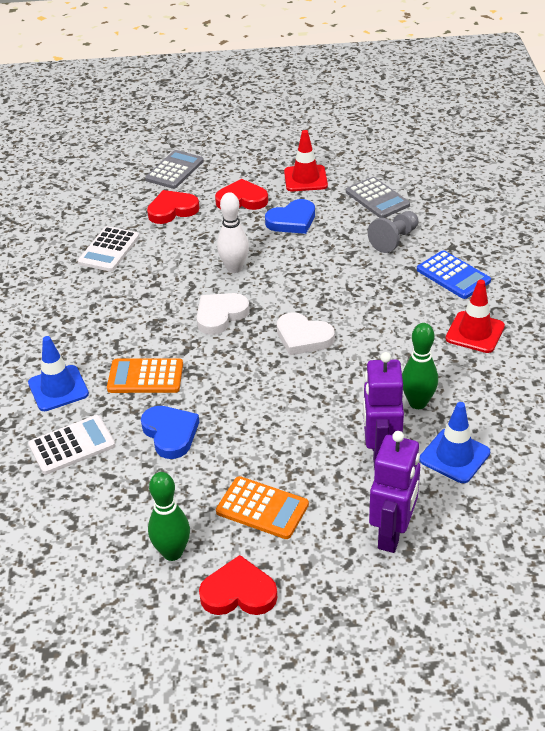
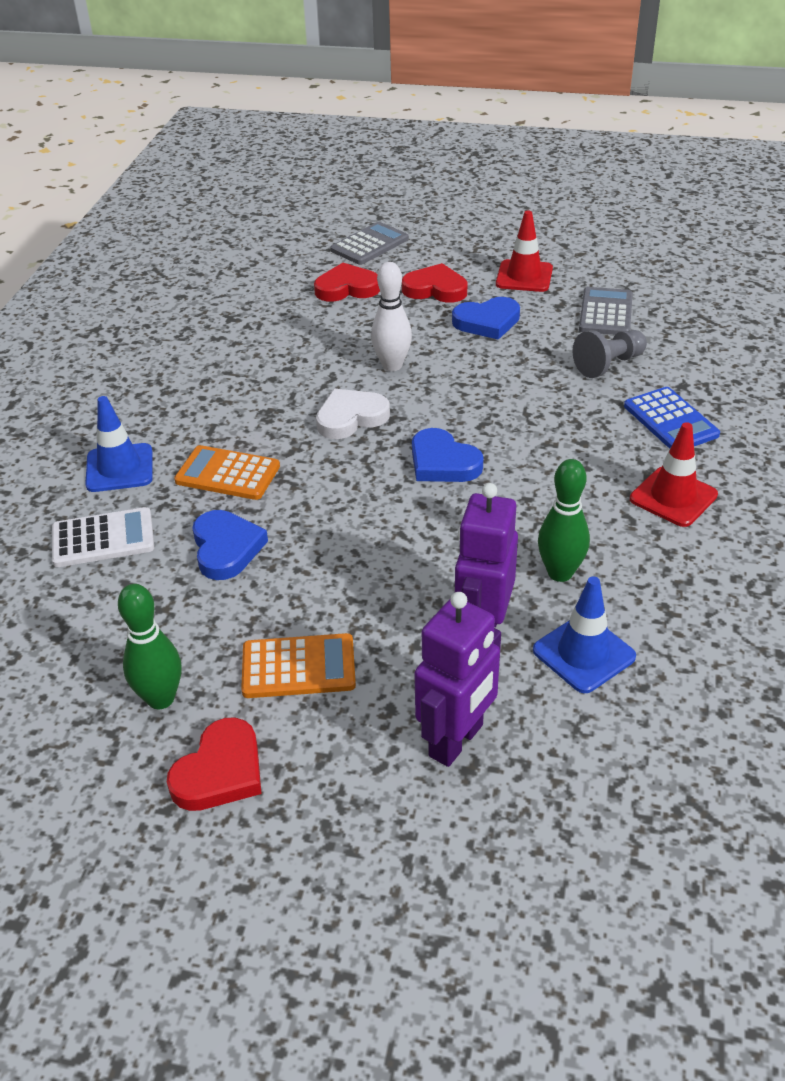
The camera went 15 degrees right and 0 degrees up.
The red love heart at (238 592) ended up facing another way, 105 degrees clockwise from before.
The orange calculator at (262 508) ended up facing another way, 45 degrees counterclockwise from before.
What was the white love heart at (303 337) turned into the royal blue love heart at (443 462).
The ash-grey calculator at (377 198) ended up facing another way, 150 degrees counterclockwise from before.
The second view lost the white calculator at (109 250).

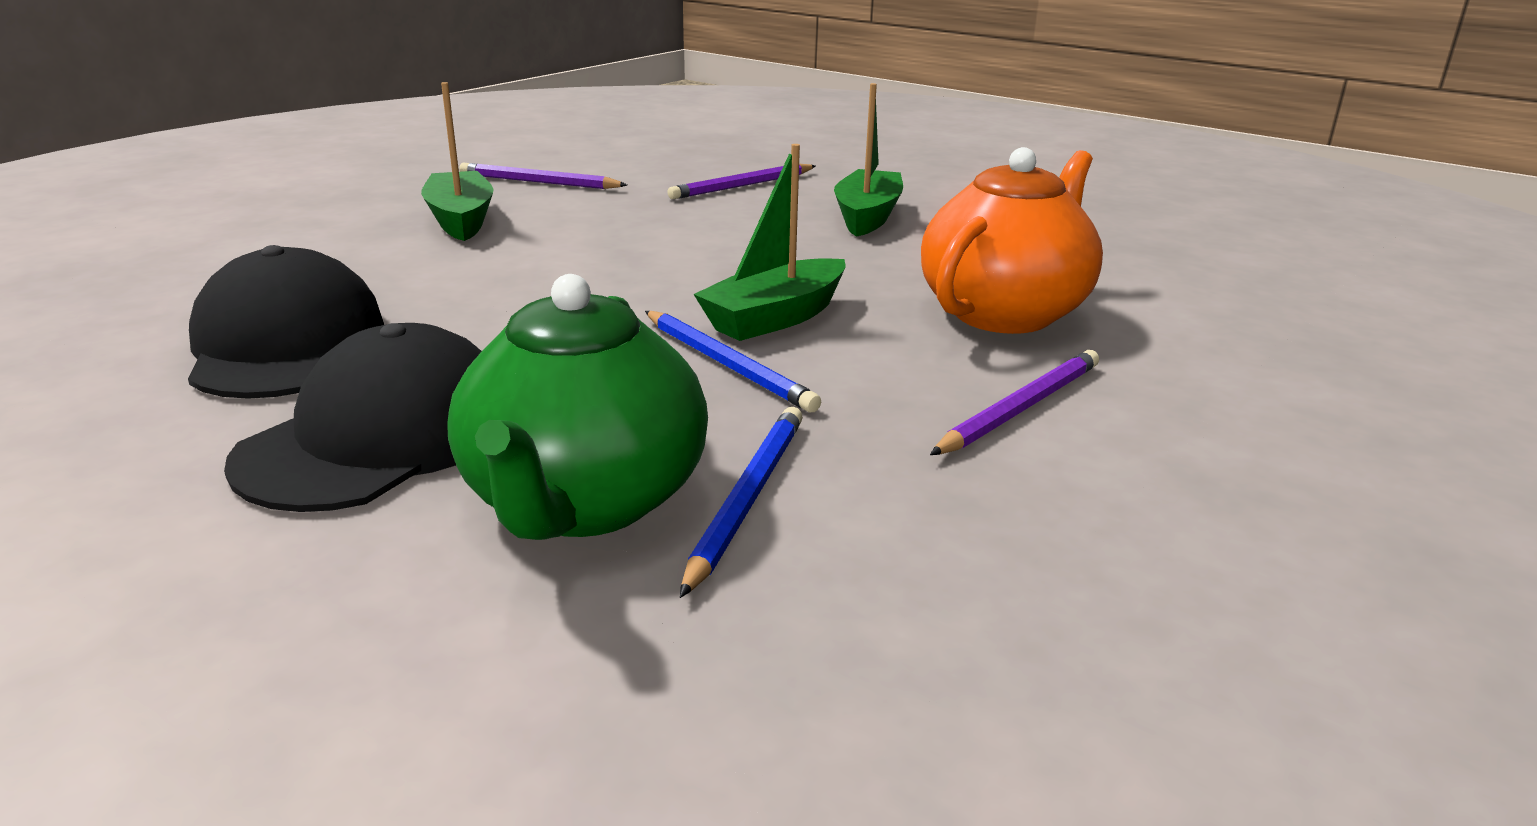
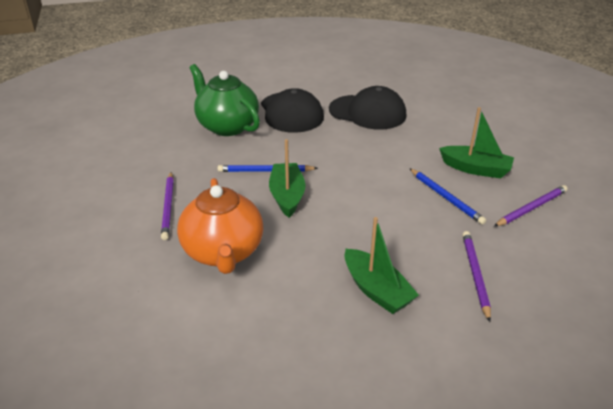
The camera went 130 degrees right and 10 degrees up.
The royal blue lead pencil ended up elsewhere, having gone from (747 498) to (446 197).

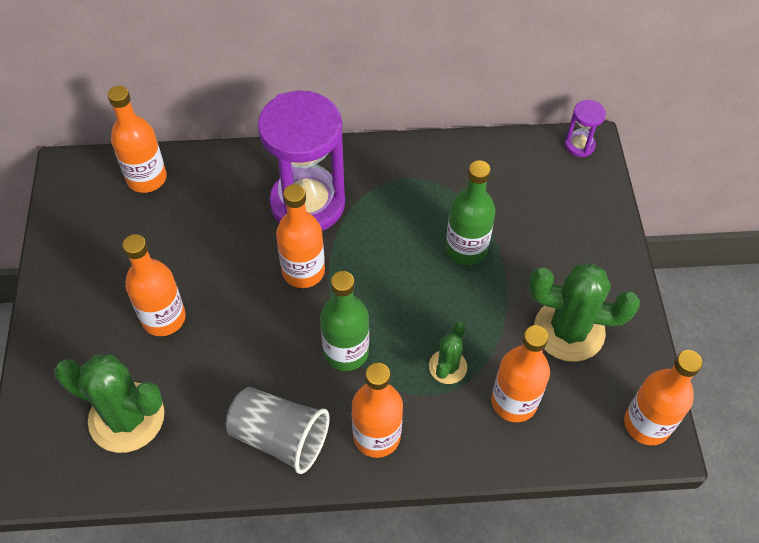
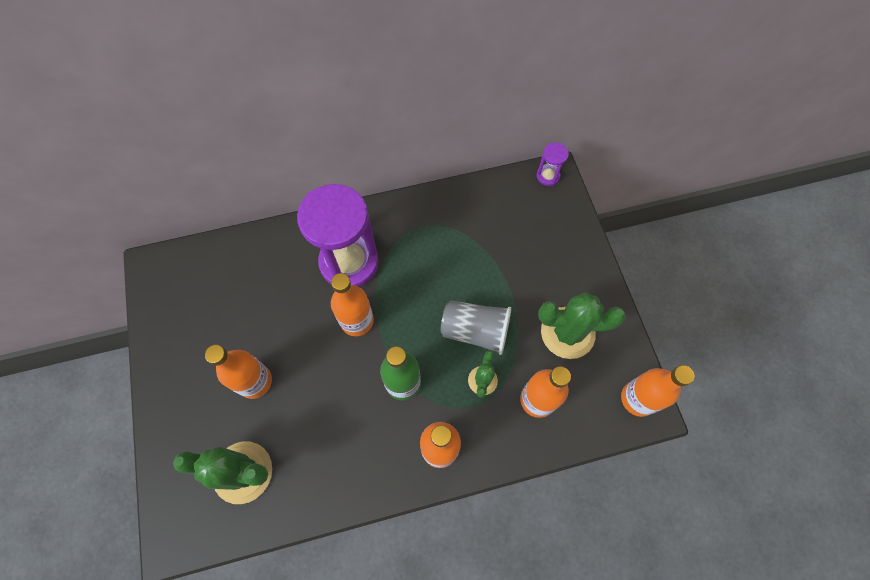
The camera went 10 degrees left and 10 degrees up.
The ash-grey tumbler ended up elsewhere, having gone from (280 437) to (475 331).
The second view lost the orange bottle at (147 178).
The second view lost the leaf-green bottle at (466 249).

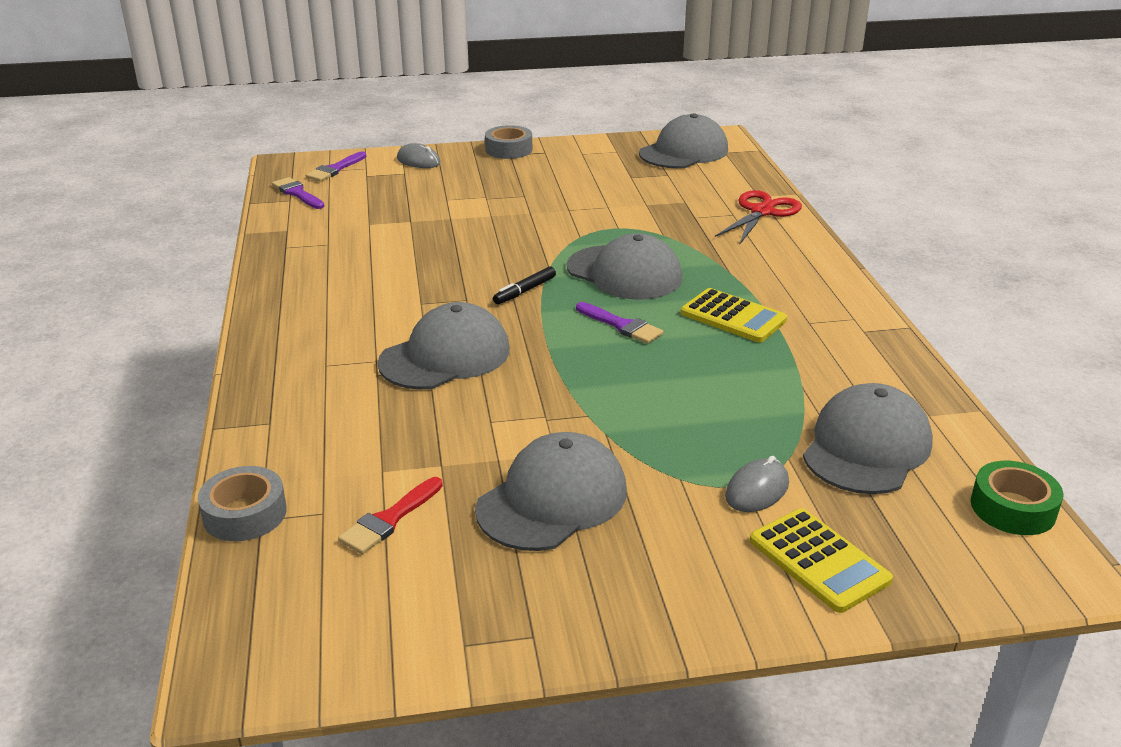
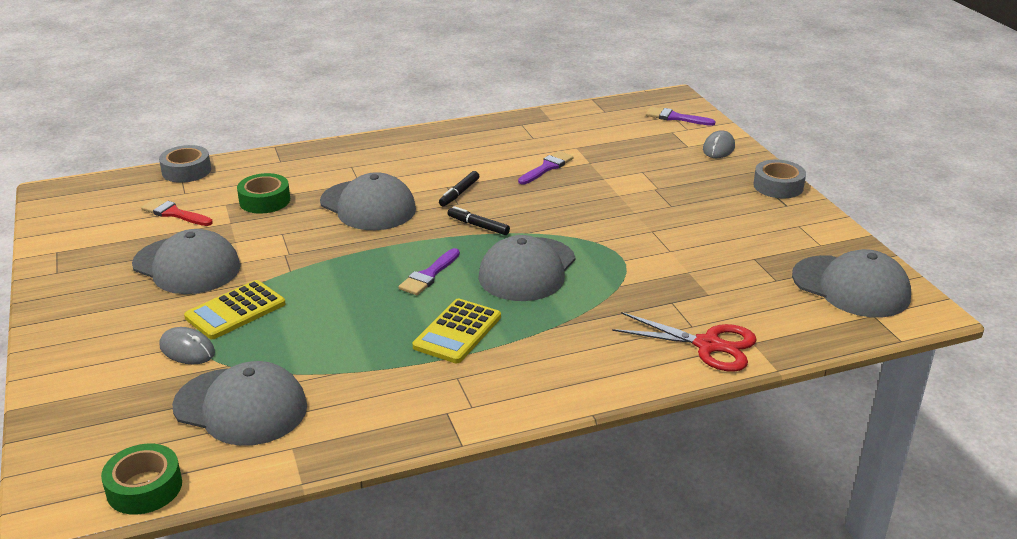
The camera went 80 degrees right and 0 degrees up.
The yellow calculator ended up elsewhere, having gone from (819 560) to (235 311).
The second view gained the leaf-green tape at (264 200).
The second view gained the black felt pen at (459 193).
The royal purple paint brush ended up elsewhere, having gone from (297 193) to (547 167).

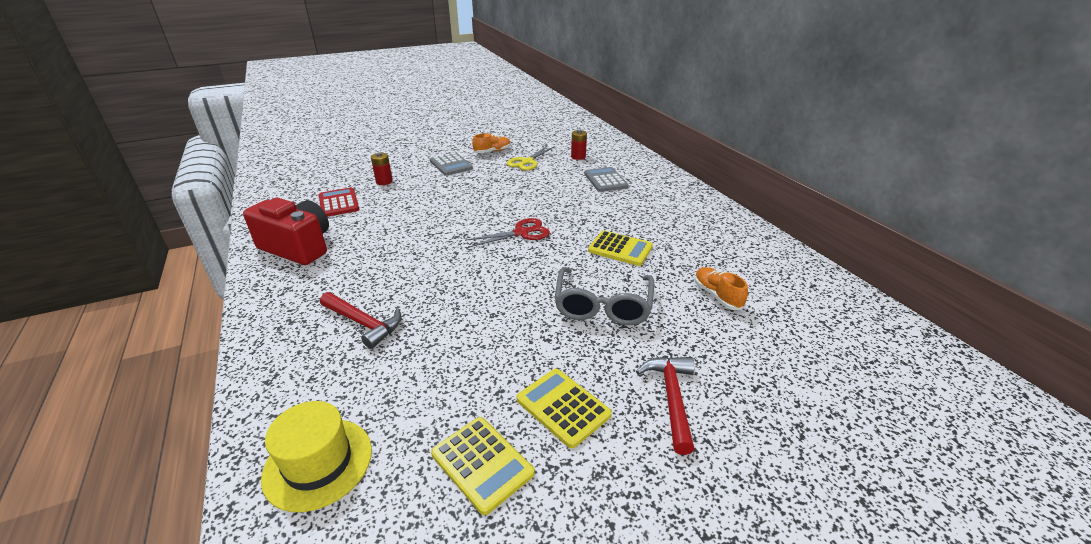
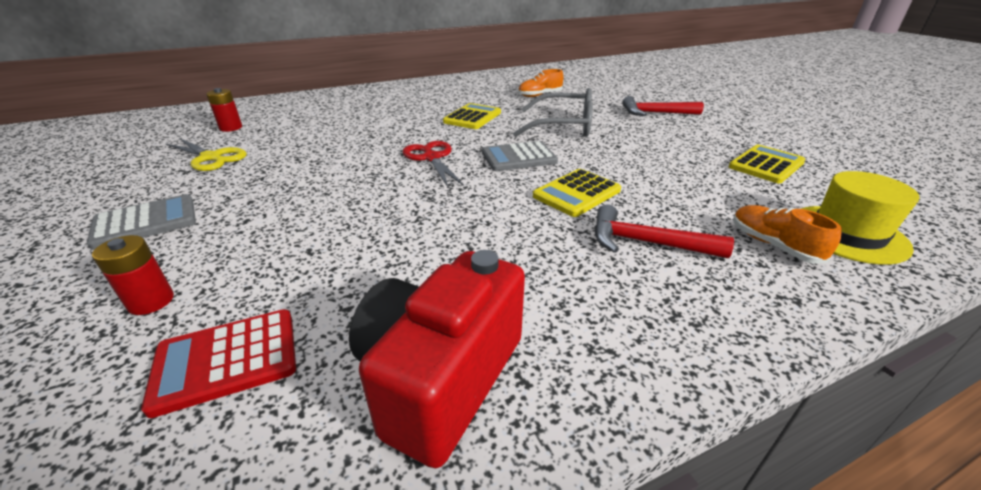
The camera went 90 degrees left and 0 degrees up.
The ash-grey calculator ended up elsewhere, having gone from (605 180) to (518 157).
The yellow calculator ended up elsewhere, having gone from (563 407) to (577 193).
The red hammer at (363 323) ended up facing another way, 105 degrees counterclockwise from before.
The orange sneaker ended up elsewhere, having gone from (492 151) to (773 245).

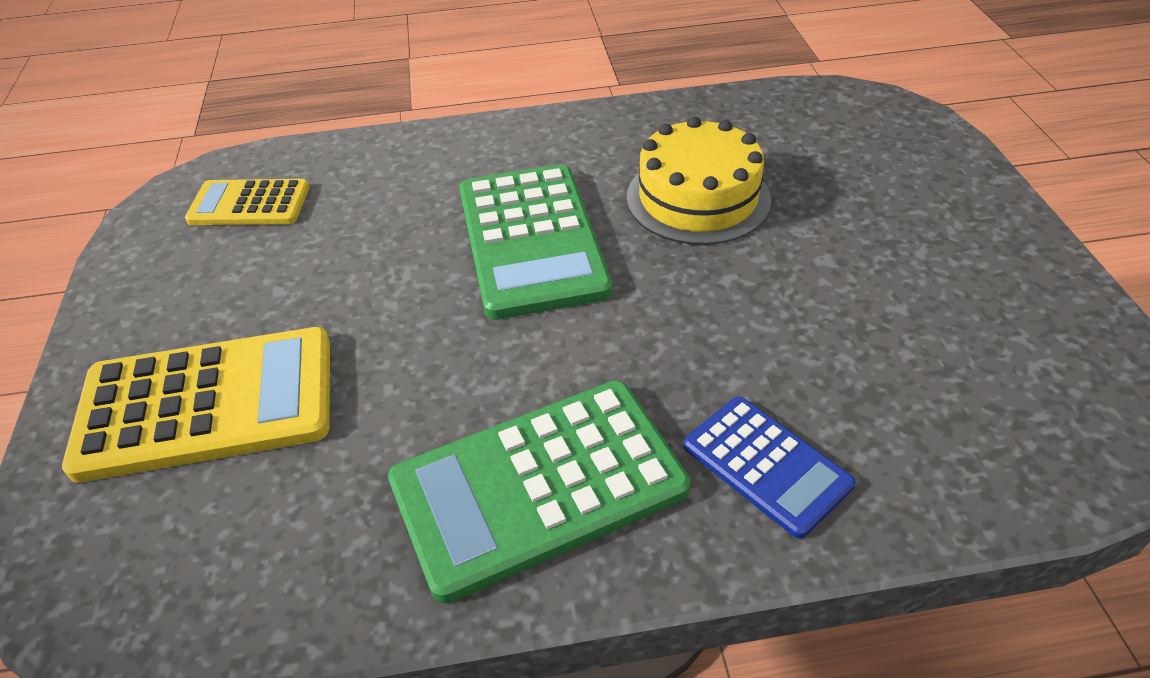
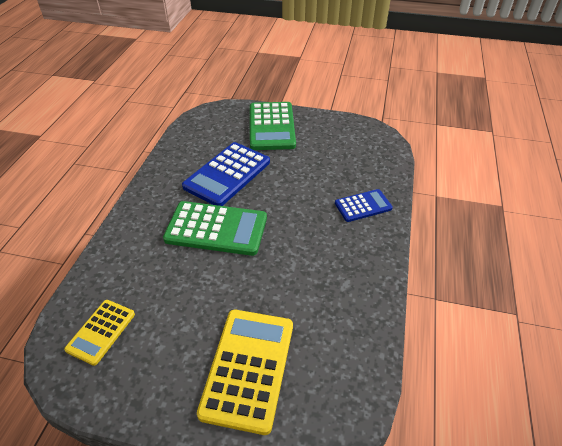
The camera went 70 degrees left and 0 degrees up.
Where the yellow gateau stood at (698 198), the royal blue calculator came to stand at (227 174).
The leaf-green calculator ended up elsewhere, having gone from (538 486) to (271 126).

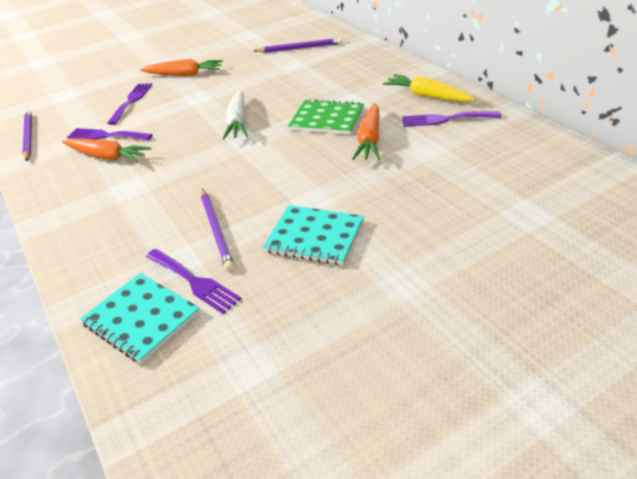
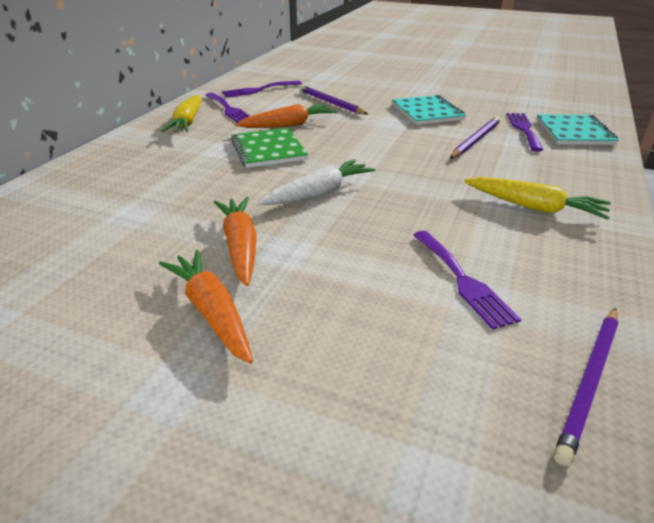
The camera went 130 degrees left and 5 degrees down.
The orange toy carrot ended up elsewhere, having gone from (107 157) to (240 246).
The royal purple dinner fork ended up elsewhere, having gone from (131 101) to (259 90).
The royal purple lead pencil ended up elsewhere, having gone from (300 48) to (331 103).
The second view gained the yellow toy carrot at (535 207).

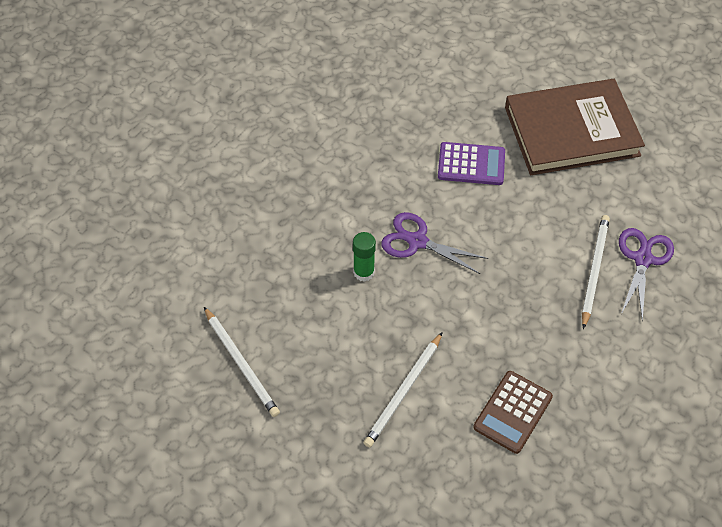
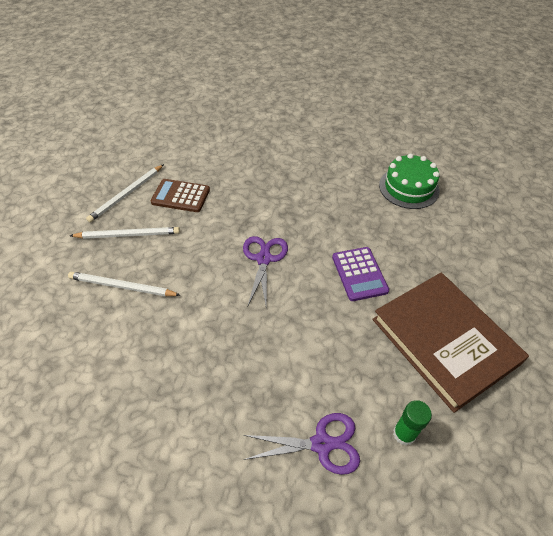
The camera went 70 degrees right and 5 degrees down.
The white lead pencil ended up elsewhere, having gone from (594 270) to (128 235).
The dark brown calculator ended up elsewhere, having gone from (512 412) to (180 196).
The second view gained the leaf-green gateau at (409 187).
The leaf-green glue ended up elsewhere, having gone from (364 272) to (404 434).

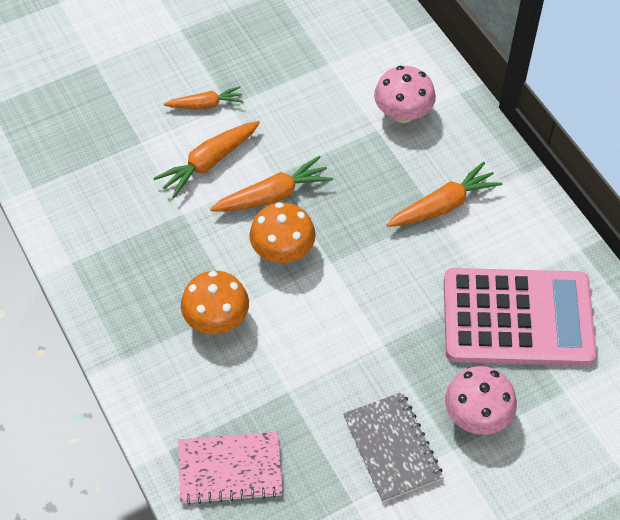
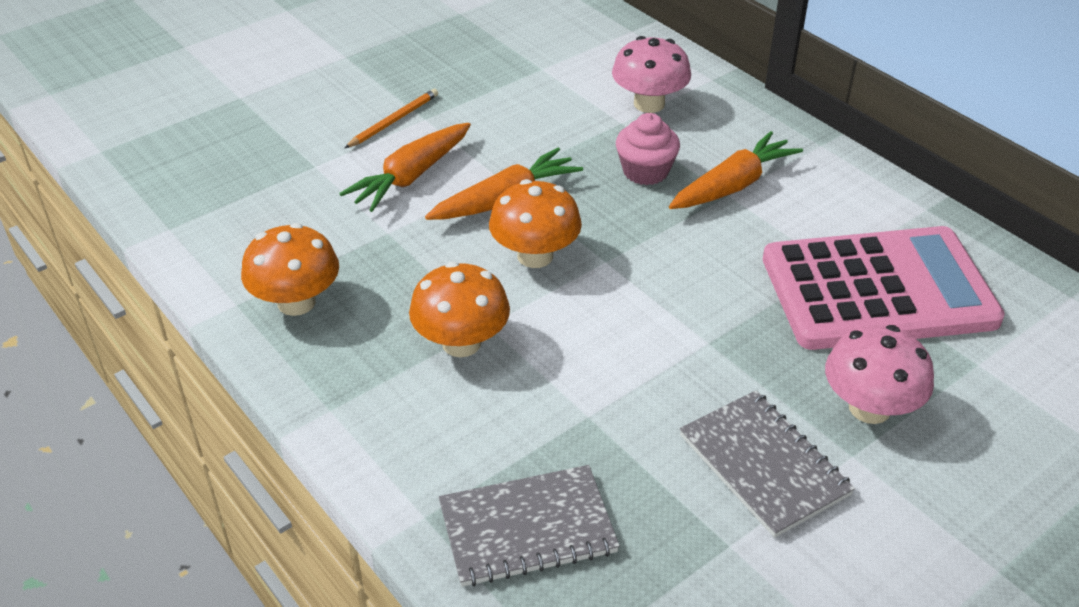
The camera went 10 degrees left and 15 degrees down.
The second view gained the orange fungus at (296 302).
Where the orange toy carrot stood at (205 104), the orange lead pencil came to stand at (393 121).
What was the rose-pink notepad at (230 469) turned into the ash-grey notepad at (527 528).
The second view gained the rose-pink cupcake at (645 171).

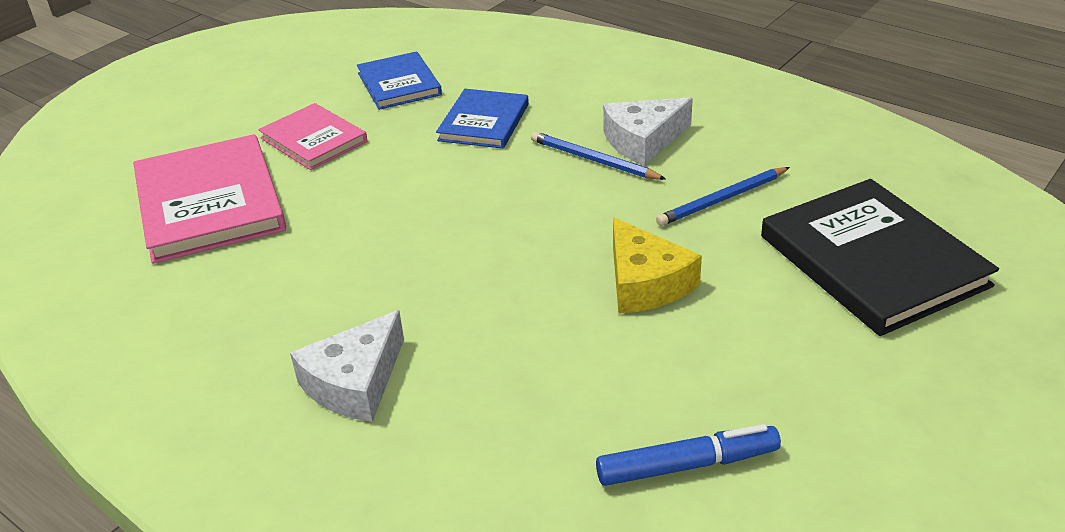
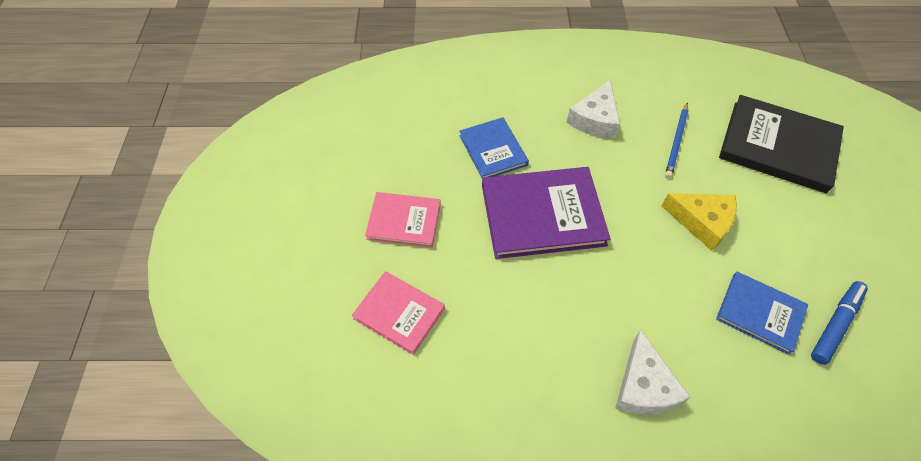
The camera went 40 degrees left and 20 degrees up.
The size of the rose-pink book at (209 203) changed by a factor of 0.59.
The second view gained the royal purple book at (542 215).
The royal blue book ended up elsewhere, having gone from (399 84) to (760 313).
The second view lost the royal blue lead pencil at (593 160).

